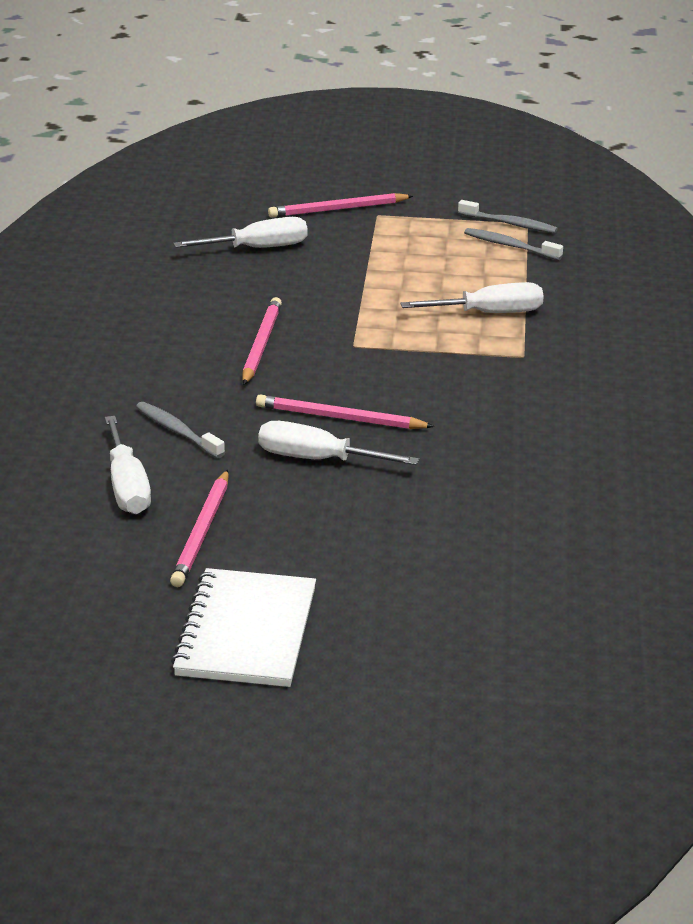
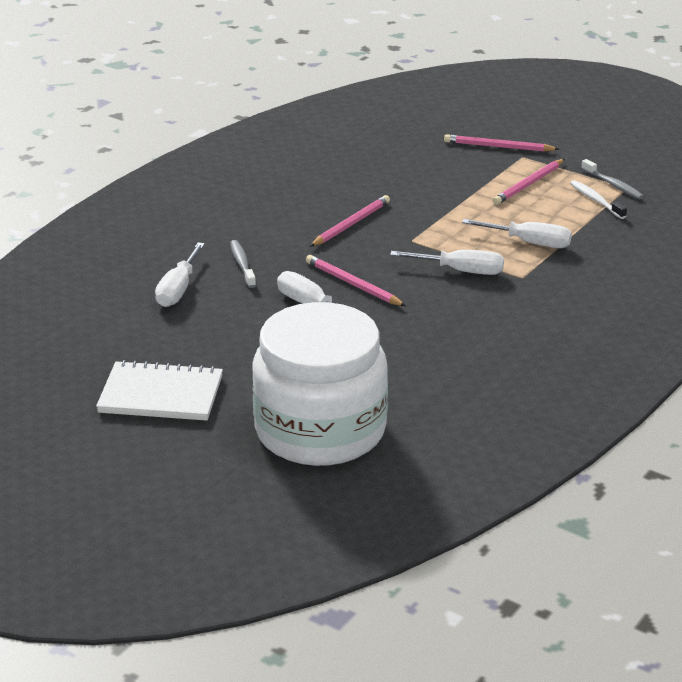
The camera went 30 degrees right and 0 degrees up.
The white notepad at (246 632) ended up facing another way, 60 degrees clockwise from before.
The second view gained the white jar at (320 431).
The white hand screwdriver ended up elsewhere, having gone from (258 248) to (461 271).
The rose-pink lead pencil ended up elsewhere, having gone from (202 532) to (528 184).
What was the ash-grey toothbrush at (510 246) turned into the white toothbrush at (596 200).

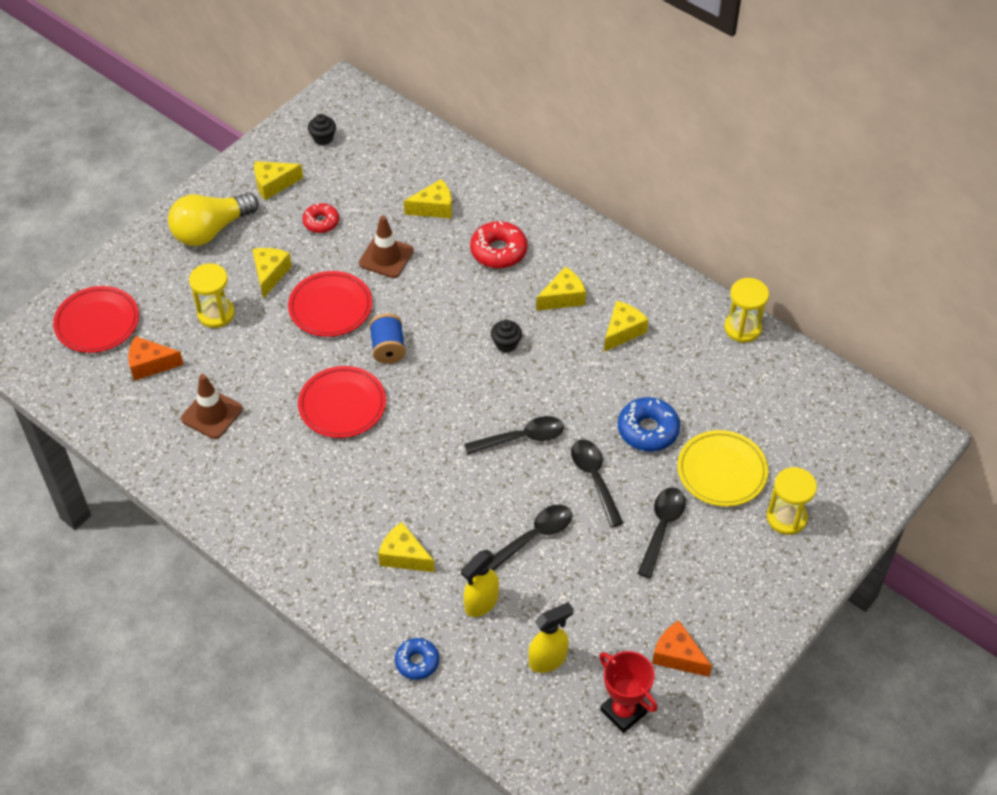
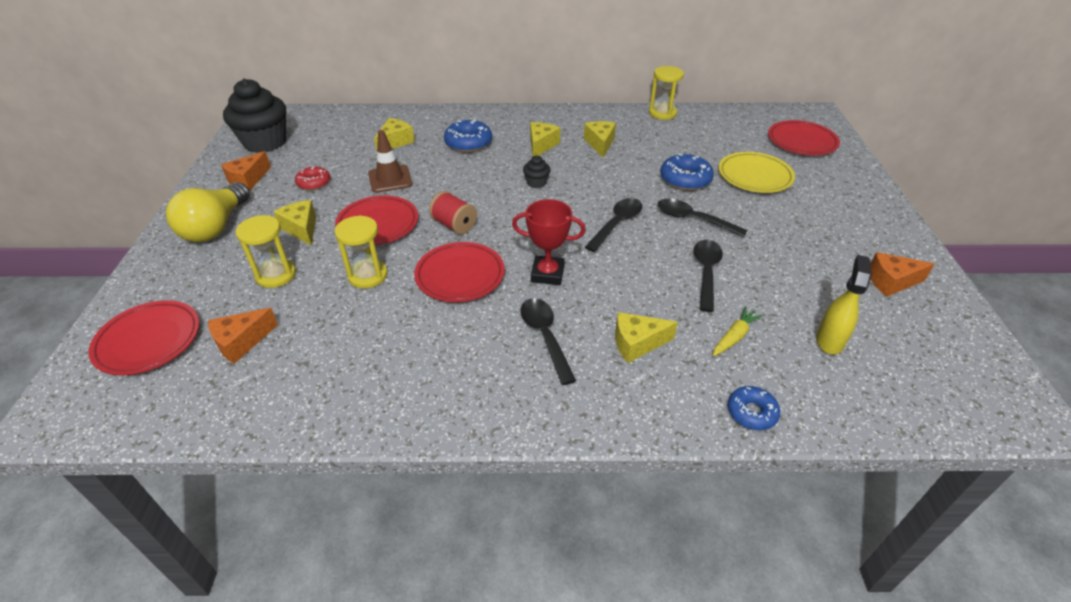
The camera went 40 degrees left and 10 degrees down.
What was the yellow cheese wedge at (273 184) turned into the orange cheese wedge at (248 180).
The size of the black cupcake at (323 138) changed by a factor of 2.33.
The yellow sand timer ended up elsewhere, having gone from (786 517) to (367 275).
What was the royal blue reel of thread at (388 348) turned into the red reel of thread at (454 225).
What was the red doughnut at (498 251) turned into the royal blue doughnut at (468 143).
The red trophy ended up elsewhere, having gone from (623 711) to (547 274).
The black tablespoon ended up elsewhere, having gone from (662 528) to (545 337).
Where the yellow spray cleaner stood at (481 603), the yellow toy carrot came to stand at (734 337).
The second view gained the red plate at (801 142).
The second view lost the dark brown road cone at (212 414).

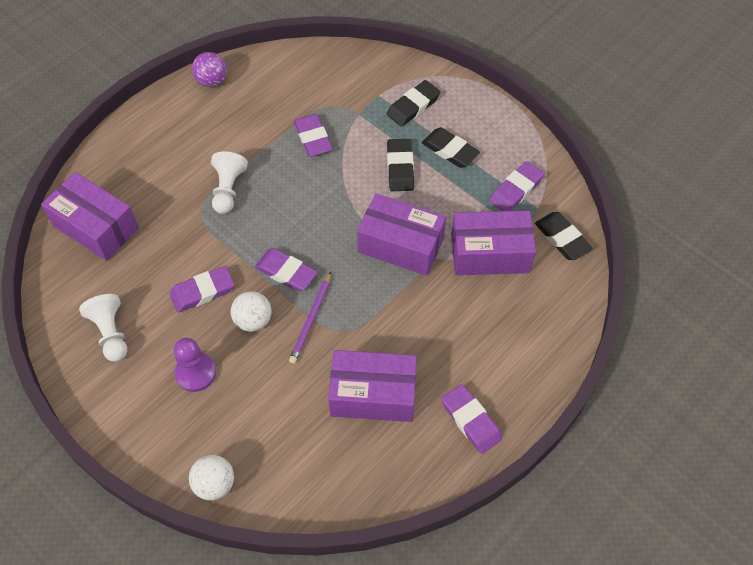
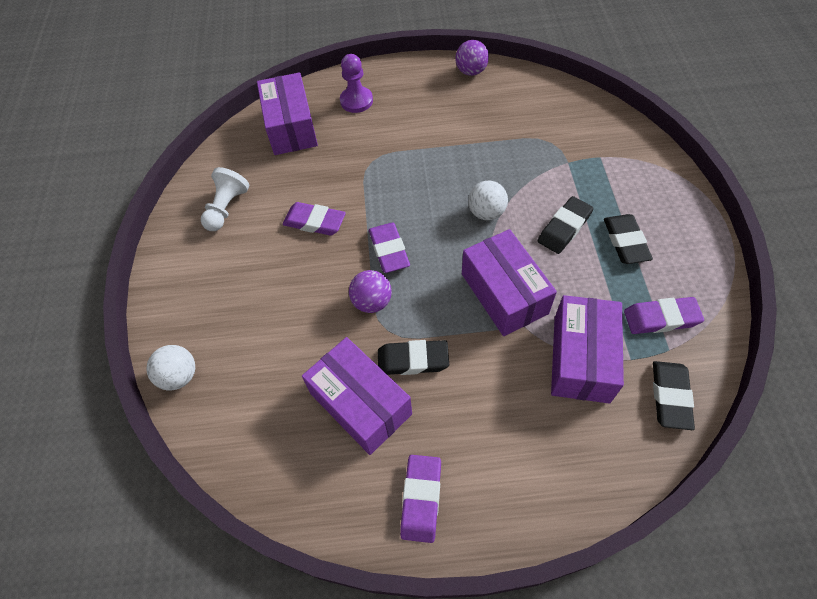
The camera went 45 degrees right and 0 degrees up.
The royal purple chess pawn ended up elsewhere, having gone from (196 373) to (356 101).
Where the royal purple lead pencil stood at (311 319), the royal purple sphere came to stand at (372 302).
The black gum eraser ended up elsewhere, having gone from (413 106) to (413 360).
The white sphere ended up elsewhere, having gone from (253 320) to (486 212).
The royal purple package at (490 253) ended up facing another way, 60 degrees clockwise from before.
The second view lost the white chess pawn at (228 189).
The second view lost the royal purple gum eraser at (313 138).

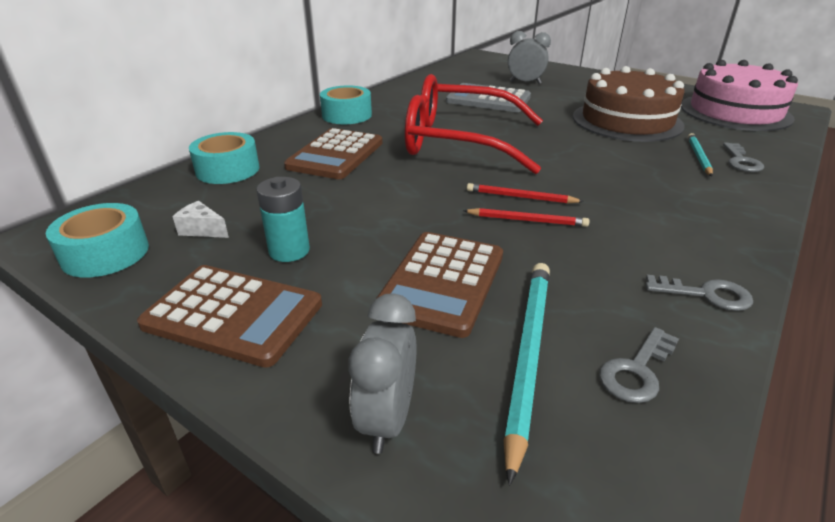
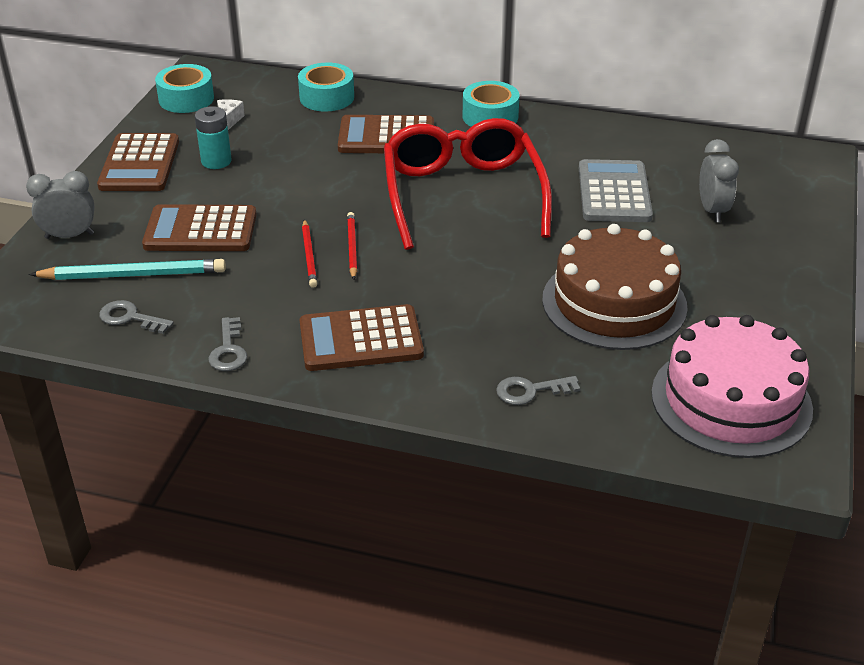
The camera went 70 degrees right and 5 degrees up.
The second view gained the dark brown calculator at (361 339).
The second view lost the teal lead pencil at (699 157).

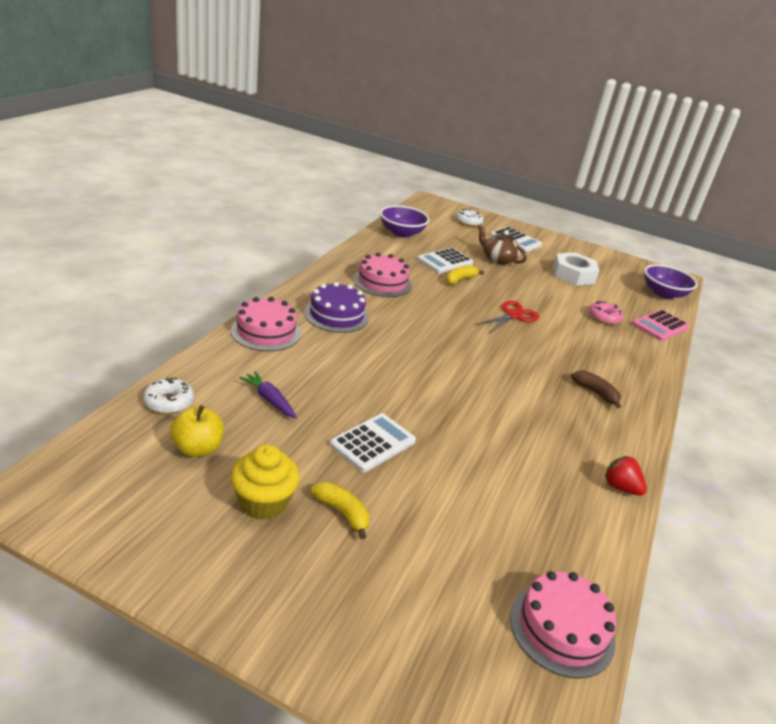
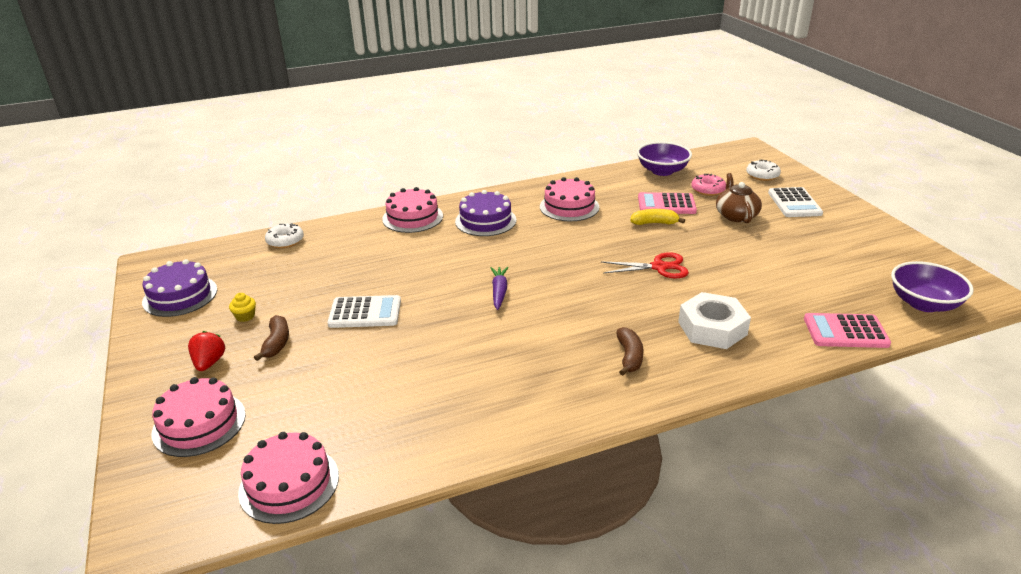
The camera went 50 degrees right and 0 degrees up.
The second view gained the royal purple gateau at (180 296).
The second view gained the rose-pink gateau at (199 424).
The red berry ended up elsewhere, having gone from (620 487) to (209 363).
The size of the yellow cupcake at (263 502) changed by a factor of 0.49.
What was the yellow banana fruit at (342 513) turned into the dark brown banana fruit at (276 343).
The royal purple toy carrot ended up elsewhere, having gone from (269 400) to (499 292).
What was the white calculator at (445 261) turned into the rose-pink calculator at (666 204).
The white hexagon nut ended up elsewhere, having gone from (573 275) to (712 328).
The rose-pink doughnut ended up elsewhere, having gone from (604 318) to (708 190).
The second view lost the yellow toy apple at (198 449).

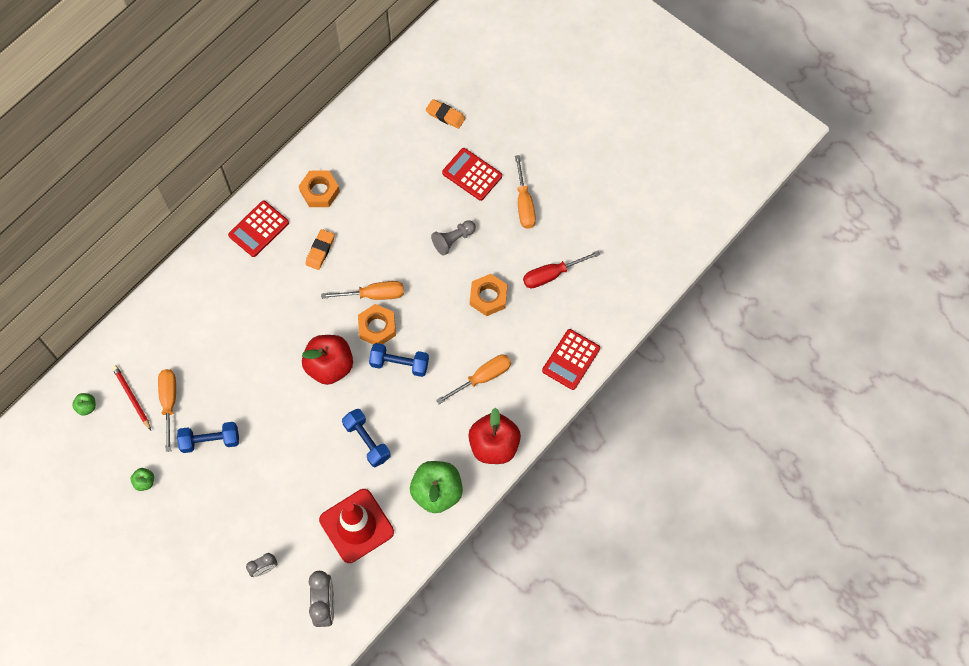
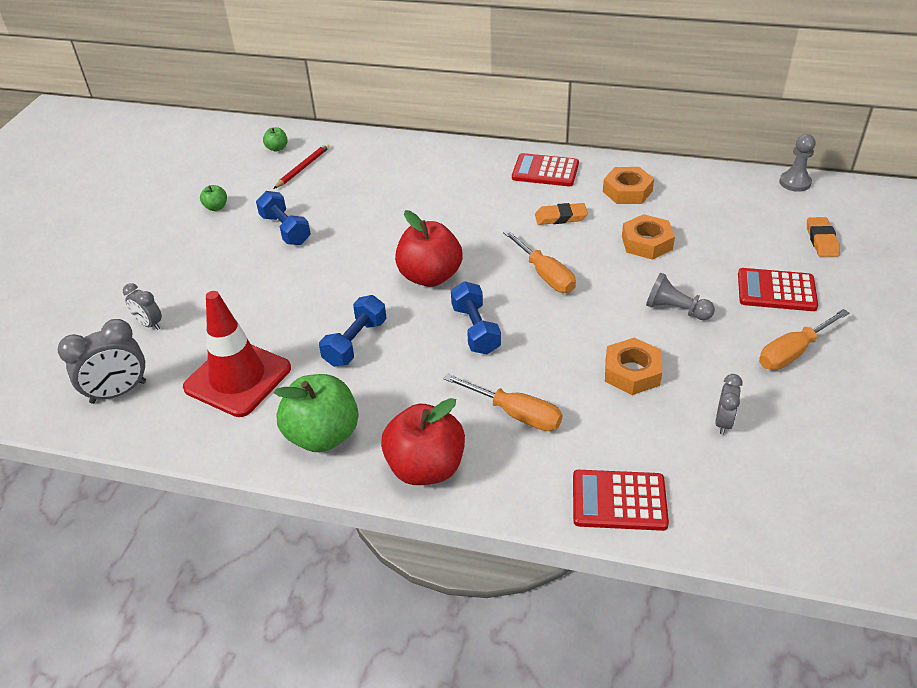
The camera went 65 degrees right and 25 degrees down.
The orange hexagon nut ended up elsewhere, having gone from (377 327) to (646 243).
Where the red hand screwdriver stood at (551 275), the ash-grey clock came to stand at (723 422).
The red calculator at (472 174) ended up facing another way, 90 degrees counterclockwise from before.
The second view gained the ash-grey chess pawn at (795 182).
The second view lost the orange hand screwdriver at (169 402).

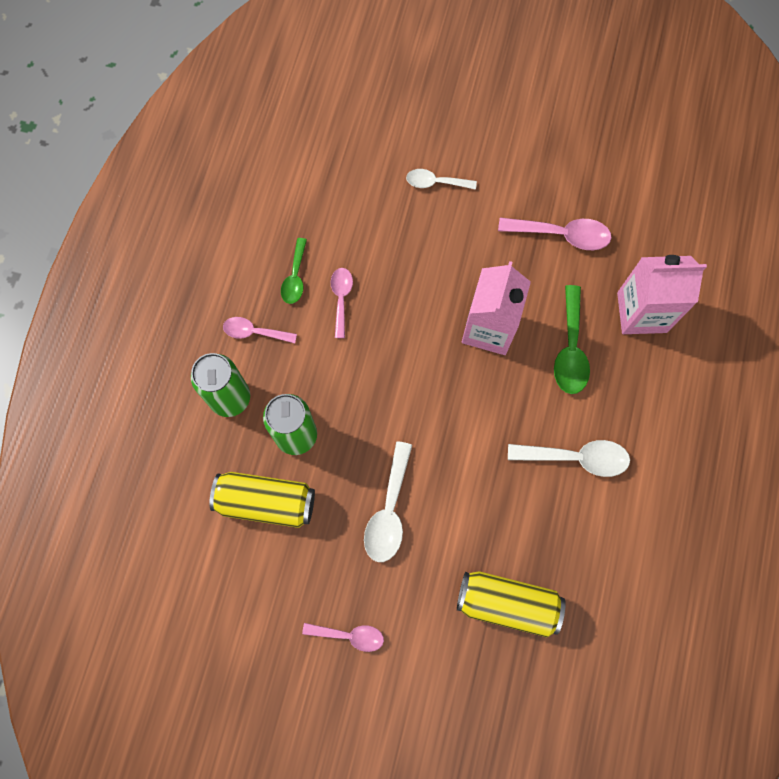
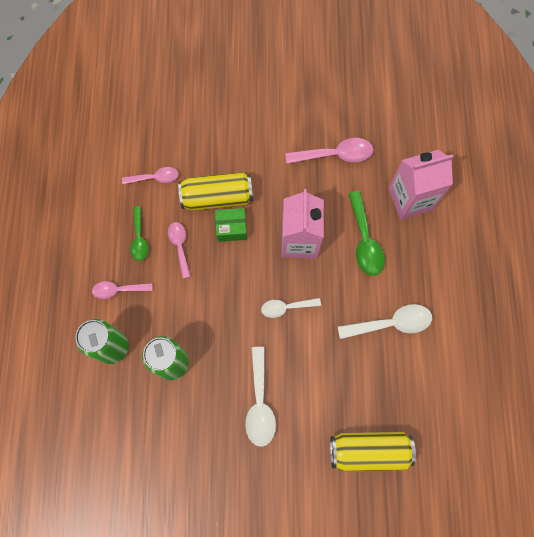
The camera went 15 degrees left and 0 degrees up.
The rose-pink tablespoon ended up elsewhere, having gone from (349 635) to (155 178).
The yellow can ended up elsewhere, having gone from (266 502) to (217 197).
The second view gained the leaf-green package at (231 228).
The white tablespoon ended up elsewhere, having gone from (435 182) to (286 307).

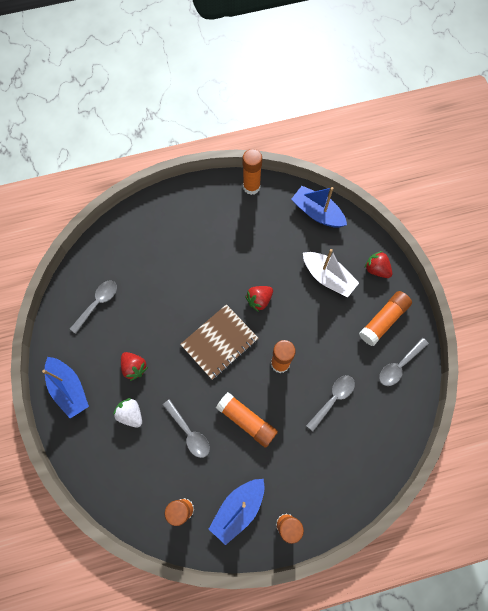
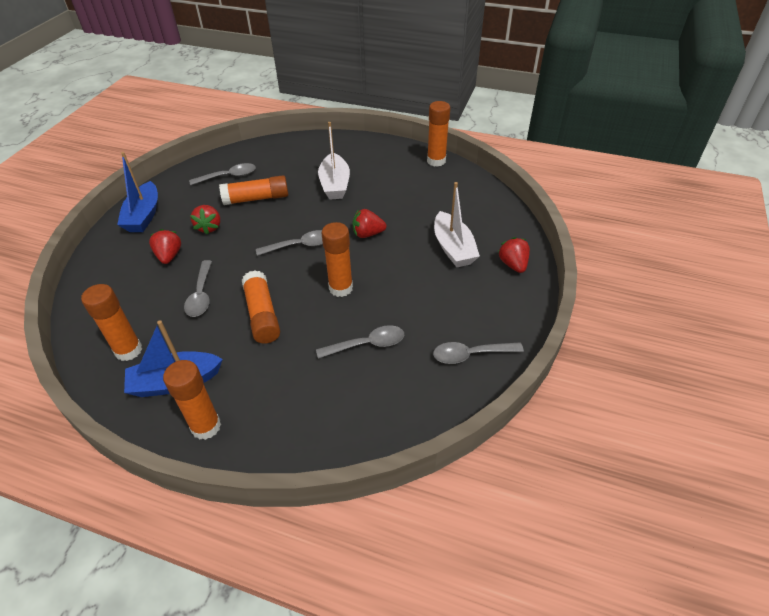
The camera went 35 degrees right and 25 degrees down.
What was the white berry at (130 414) turned into the red berry at (169 256).
The orange glue ended up elsewhere, having gone from (383 320) to (256 198).
Where the dark brown notepad stood at (219 342), the ash-grey tablespoon came to stand at (300 245).
The second view gained the white boat at (335 184).
The second view lost the royal blue boat at (317 212).

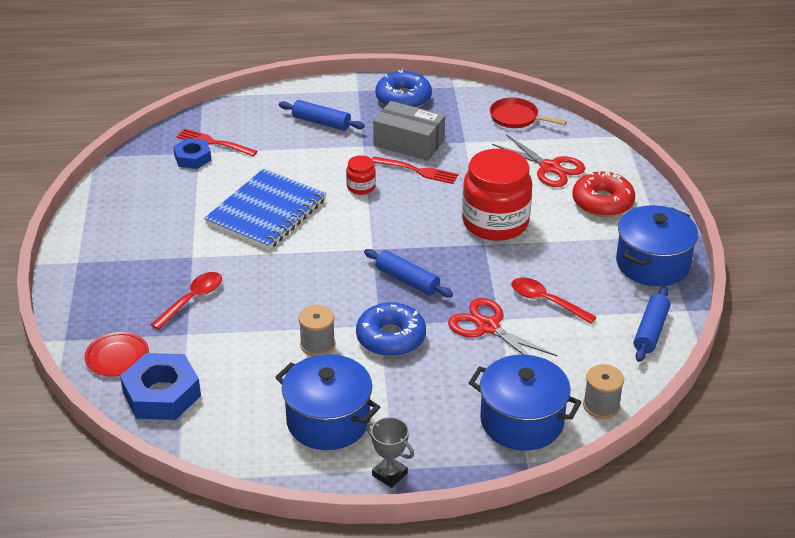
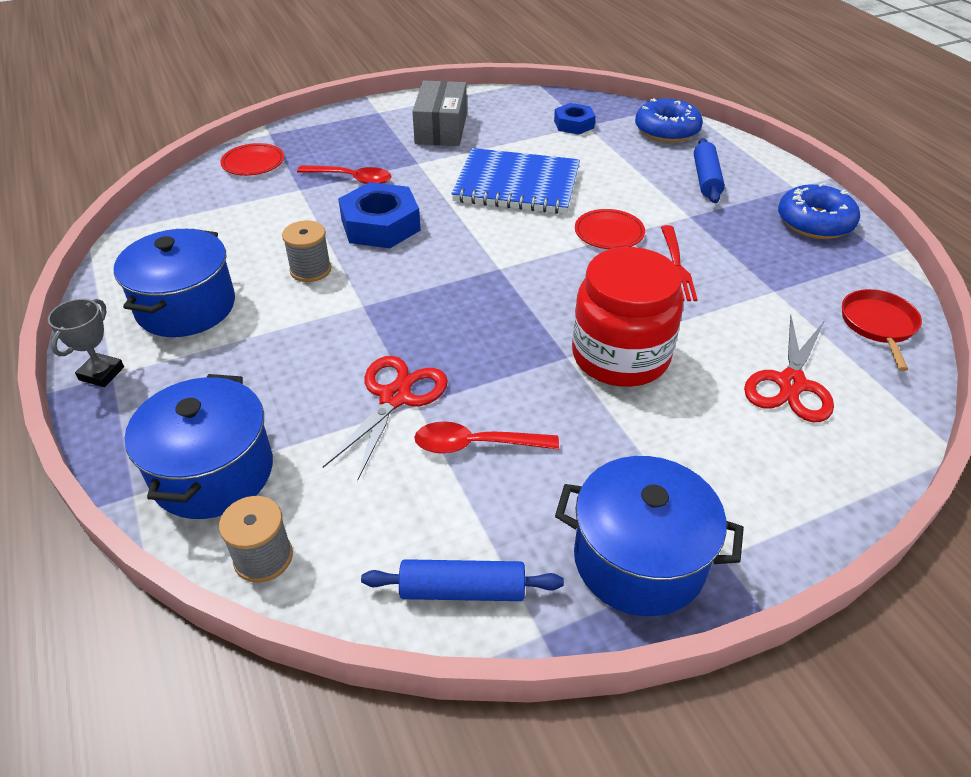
The camera went 70 degrees right and 5 degrees up.
The royal blue hexagon nut ended up elsewhere, having gone from (162 394) to (380 225).
The ash-grey package ended up elsewhere, having gone from (409 143) to (441 129).
The red tablespoon at (546 301) ended up facing another way, 105 degrees counterclockwise from before.
Where the red jar stood at (361 187), the red plate came to stand at (609 233).
The royal blue doughnut ended up elsewhere, having gone from (391 338) to (667 130).
The second view lost the red dinner fork at (214 143).
The second view lost the royal blue rolling pin at (407 280).
The second view lost the red doughnut at (602 202).

